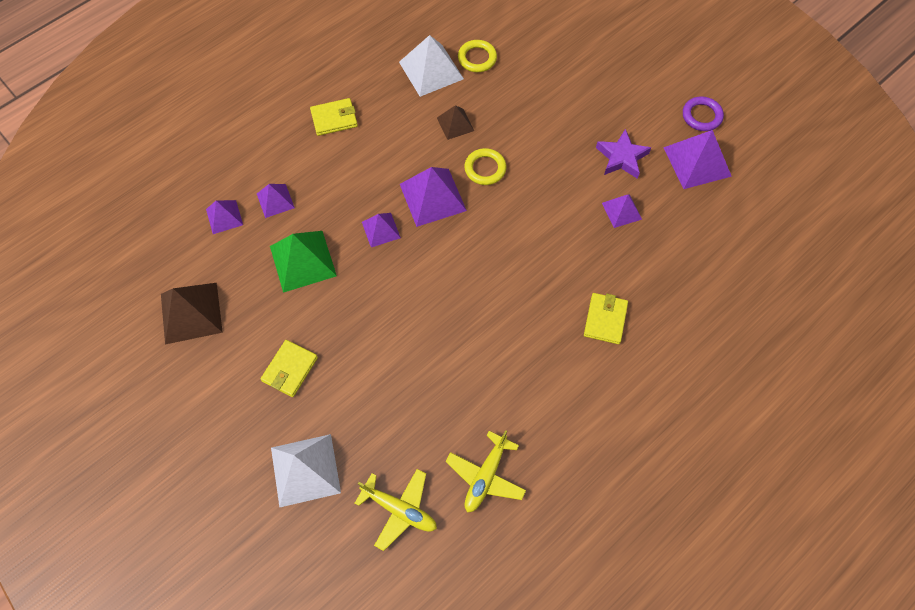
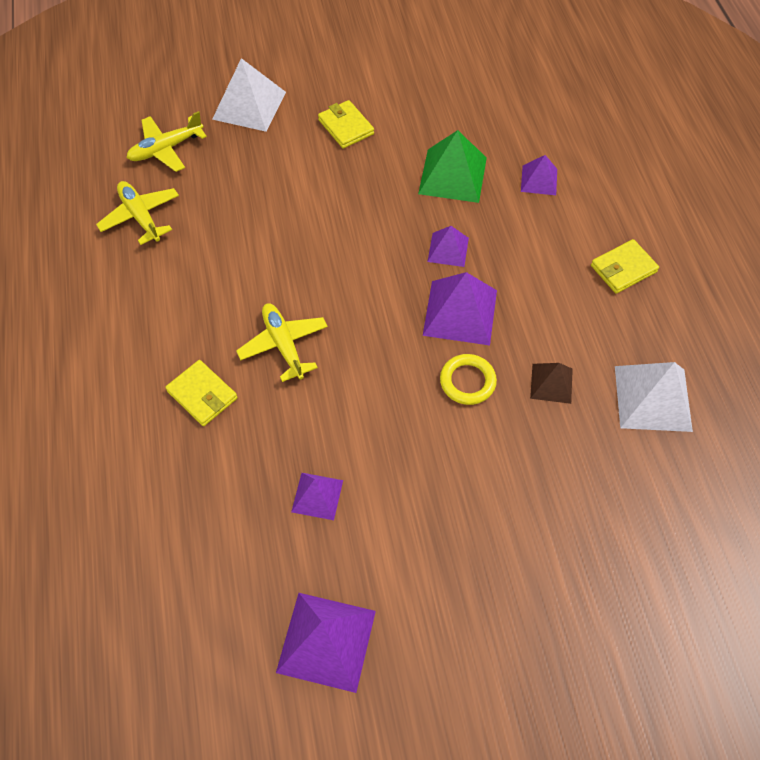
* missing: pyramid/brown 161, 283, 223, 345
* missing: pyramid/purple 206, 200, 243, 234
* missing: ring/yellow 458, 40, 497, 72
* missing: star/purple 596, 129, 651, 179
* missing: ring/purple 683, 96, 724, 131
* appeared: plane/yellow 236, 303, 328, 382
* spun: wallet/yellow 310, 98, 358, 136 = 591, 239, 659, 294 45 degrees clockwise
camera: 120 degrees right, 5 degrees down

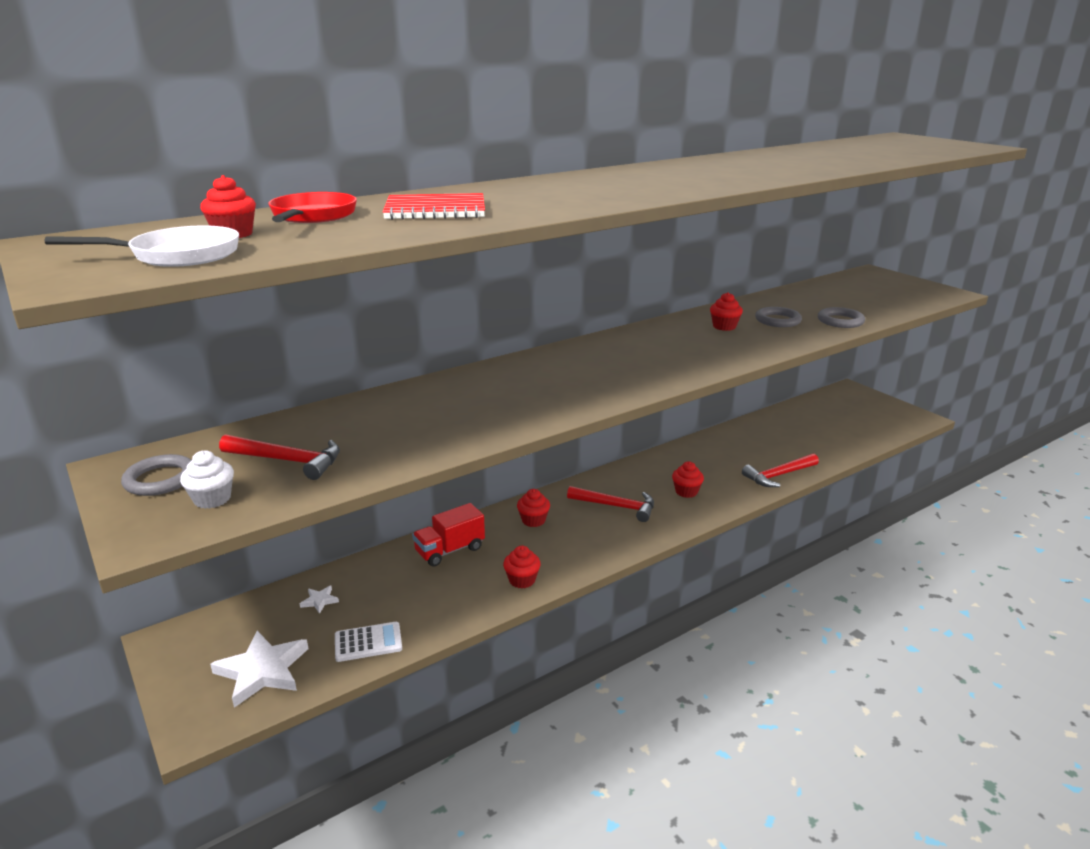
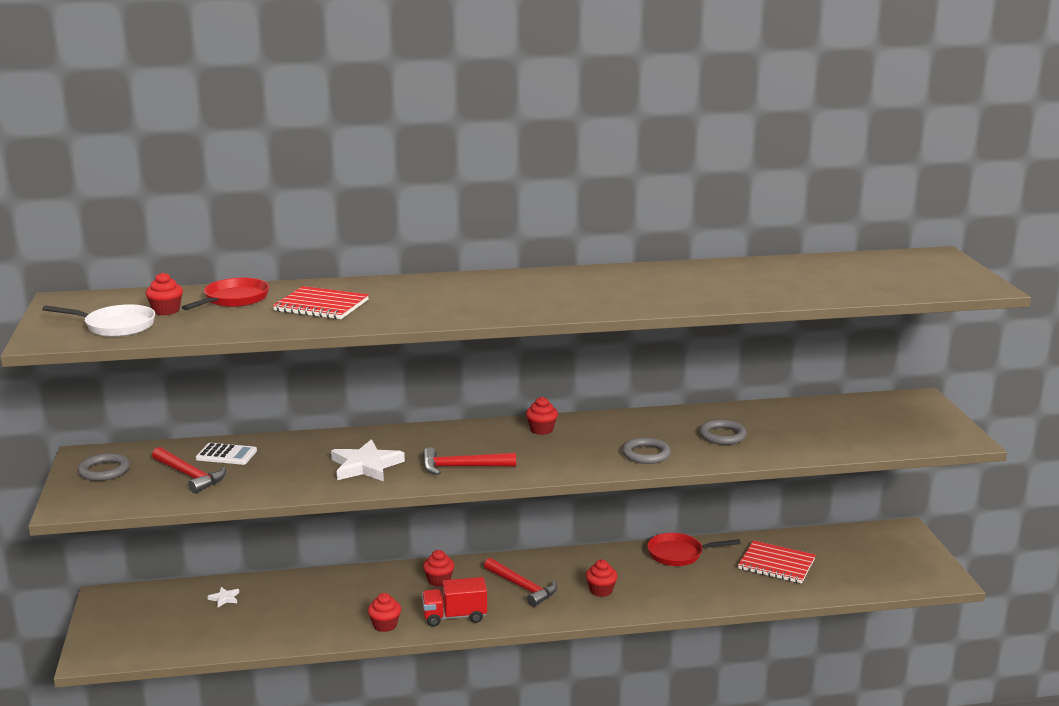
* missing: cupcake/white 180, 450, 234, 509
* appeared: pan/red 647, 533, 741, 566
* appeared: notebook/red 738, 540, 816, 584
* relocated: star/white 210, 631, 308, 708 to 331, 439, 405, 481
* relocated: calculator/white 335, 622, 402, 662 to 196, 443, 257, 465
* relocated: truck/red 412, 503, 485, 567 to 422, 577, 487, 627
* relocated: cupcake/red 710, 292, 743, 331 to 526, 397, 558, 435
* relocated: hammer/red 742, 453, 819, 487 to 423, 447, 516, 475
* relocated: ring/grey 818, 307, 865, 328 to 622, 437, 671, 464
camera: 25 degrees right, 5 degrees down

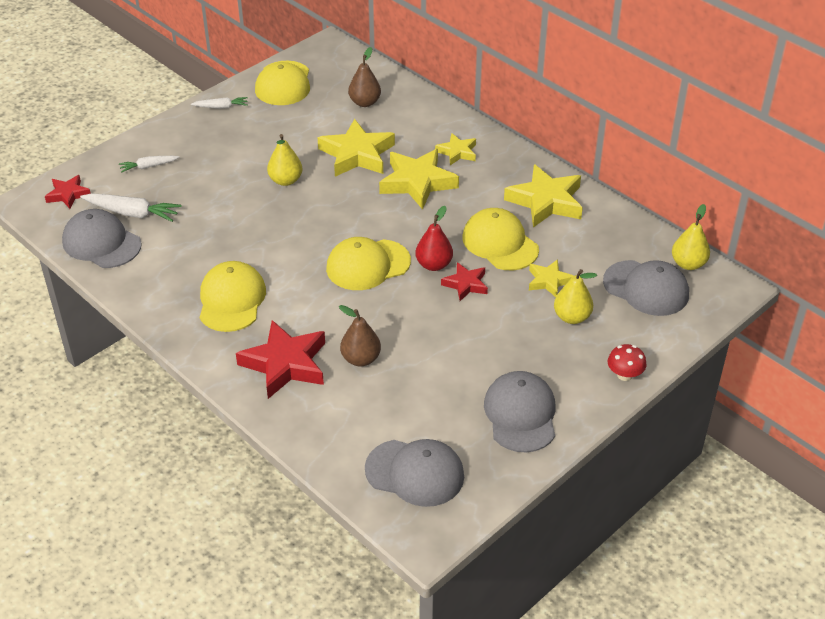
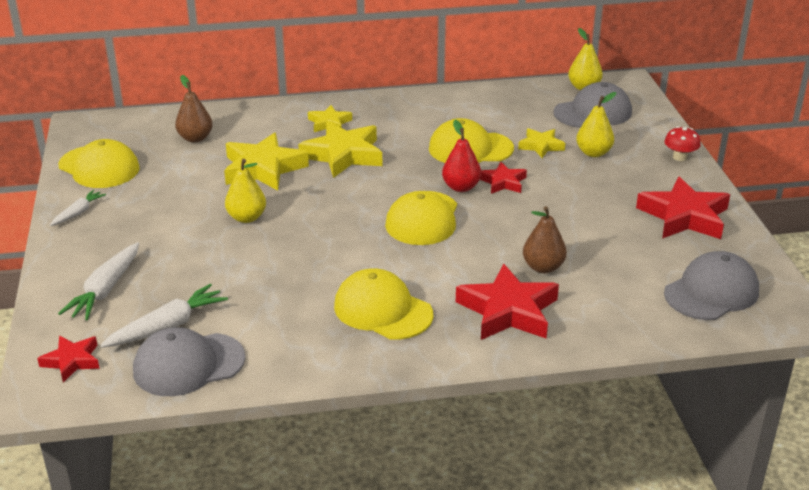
* missing: star/yellow 504, 164, 583, 228
* exchanged: cap/grey 484, 371, 555, 453 to star/red 636, 176, 730, 239
* size: carrot/white 119, 156, 179, 173 = 58, 242, 139, 320 x1.67
camera: 55 degrees left, 10 degrees down

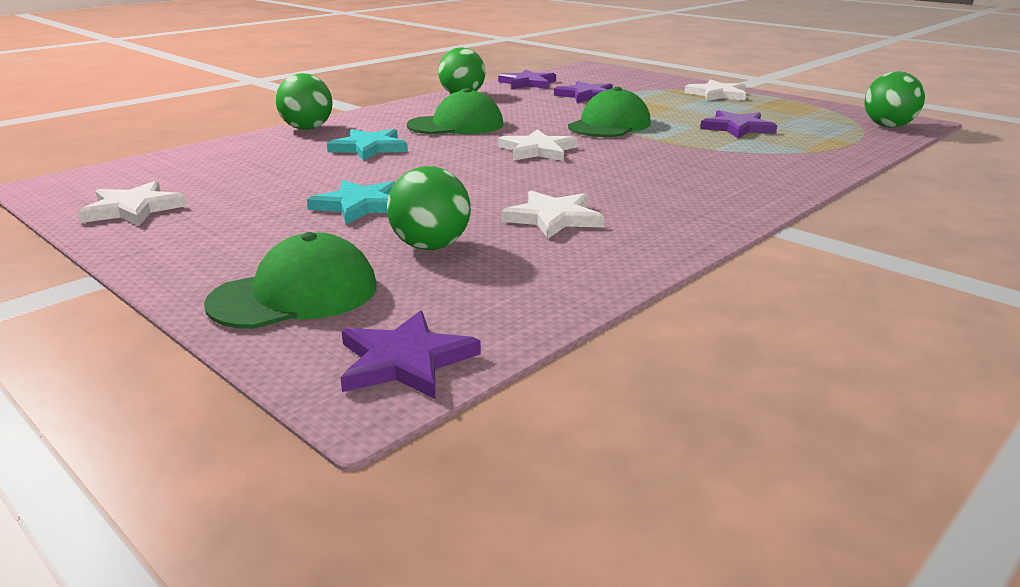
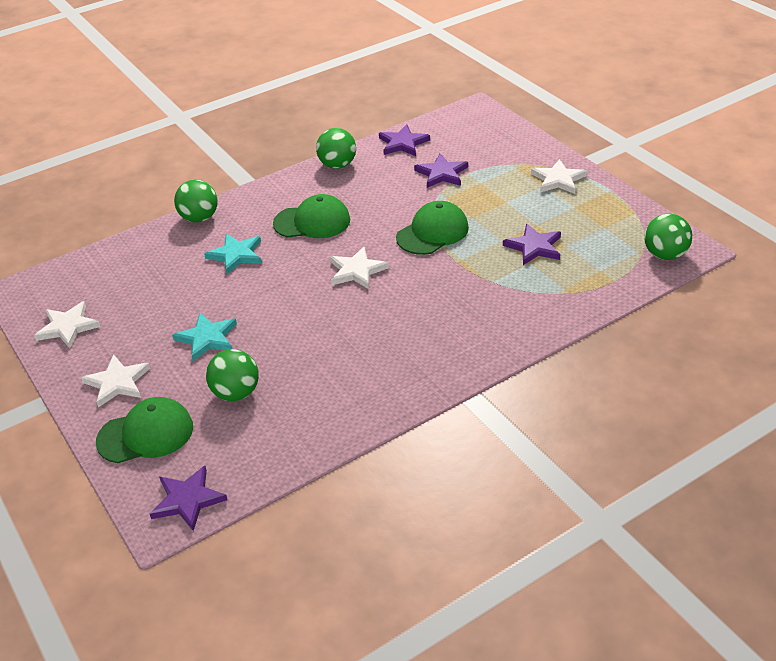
* relocated: star/white 501, 191, 604, 239 to 81, 355, 150, 407
camera: 15 degrees right, 15 degrees up

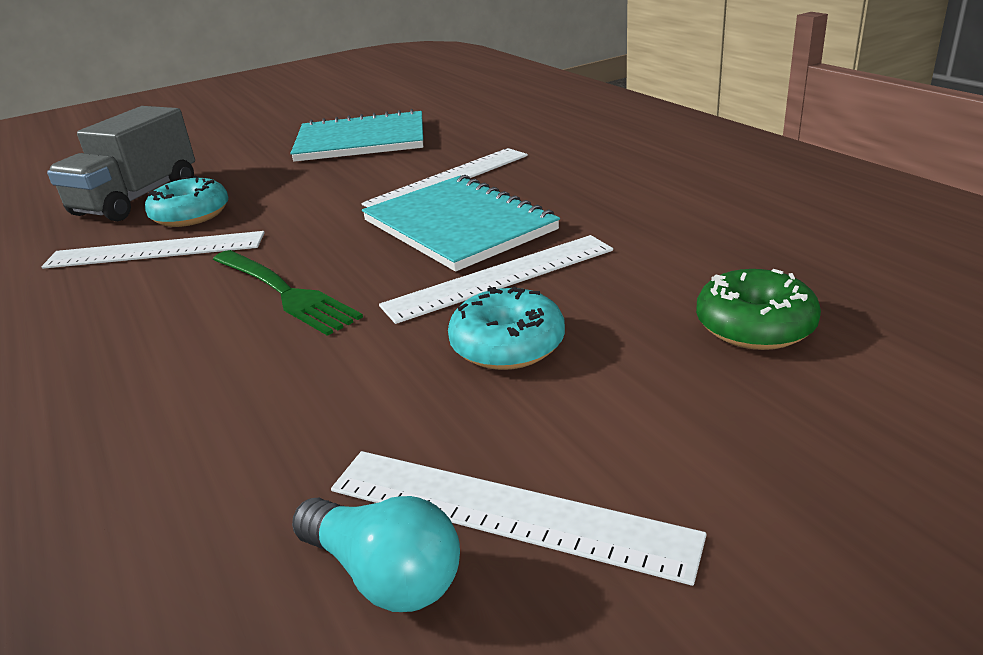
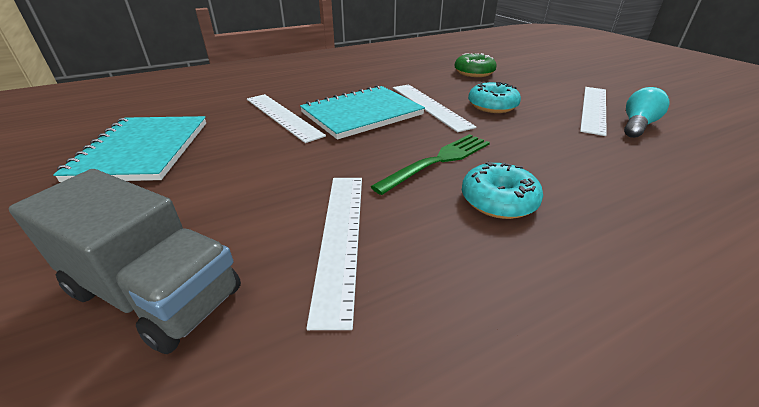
* relocated: donut/turquoise 145, 176, 228, 227 to 462, 162, 543, 219
camera: 90 degrees left, 5 degrees up

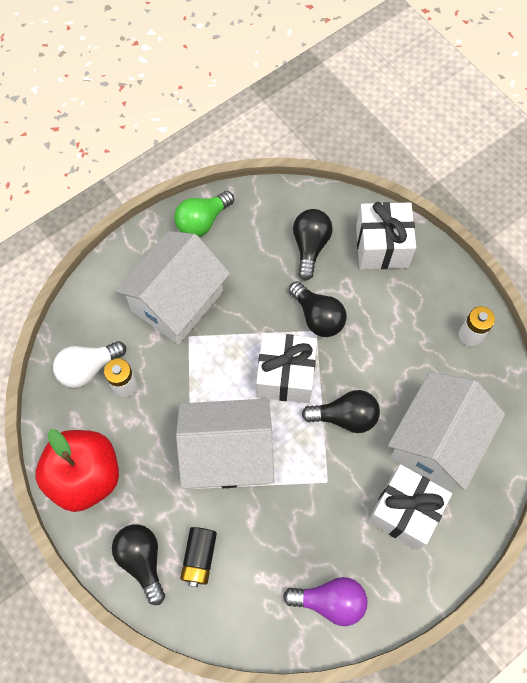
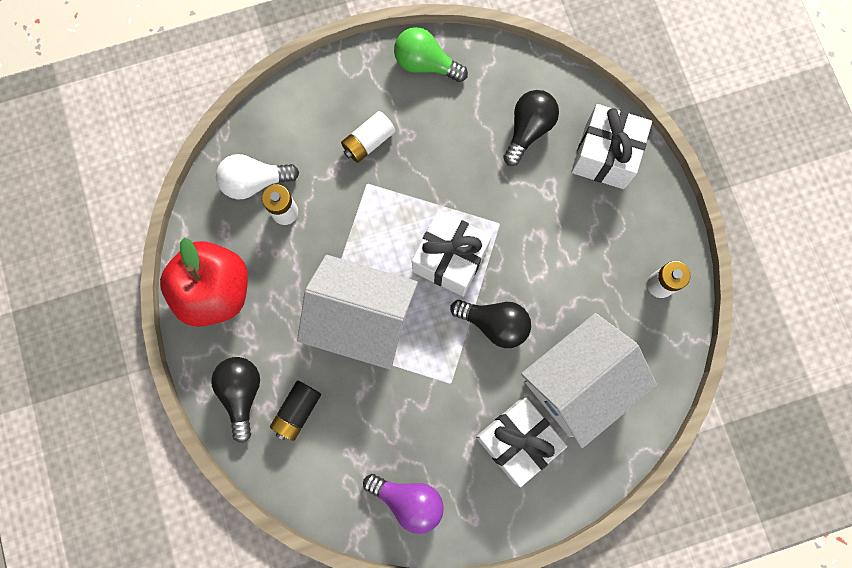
* missing: light bulb/black 289, 281, 347, 337
* exchanged: house/white 115, 231, 230, 345 to battery/white 341, 111, 395, 163
* spun: light bulb/green 174, 191, 234, 237 = 394, 27, 468, 82 45 degrees clockwise
camera: 20 degrees right, 10 degrees up

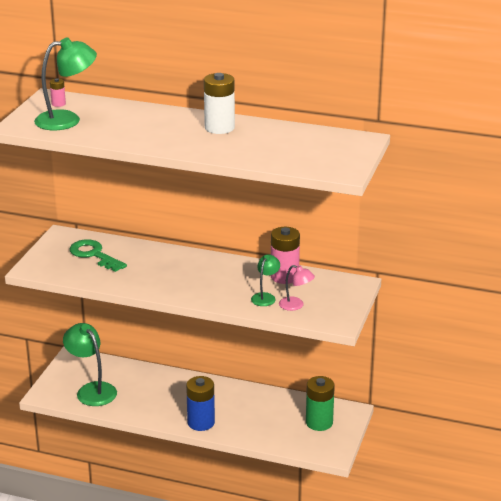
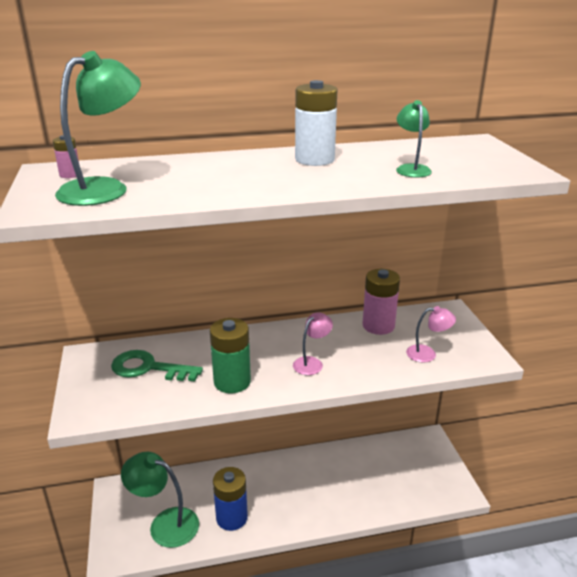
* appeared: lamp/pink 293, 312, 333, 375
* relocated: battery/blue 186, 376, 215, 431 to 213, 467, 248, 531
* relocated: lamp/green 251, 254, 280, 306 to 396, 100, 432, 178
* relocated: battery/green 306, 376, 335, 431 to 210, 318, 251, 393
camera: 30 degrees left, 0 degrees up

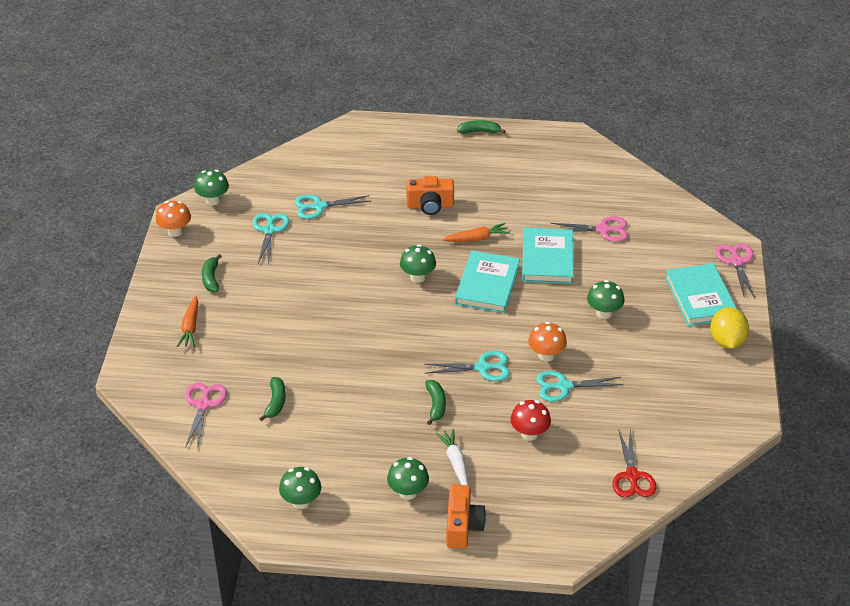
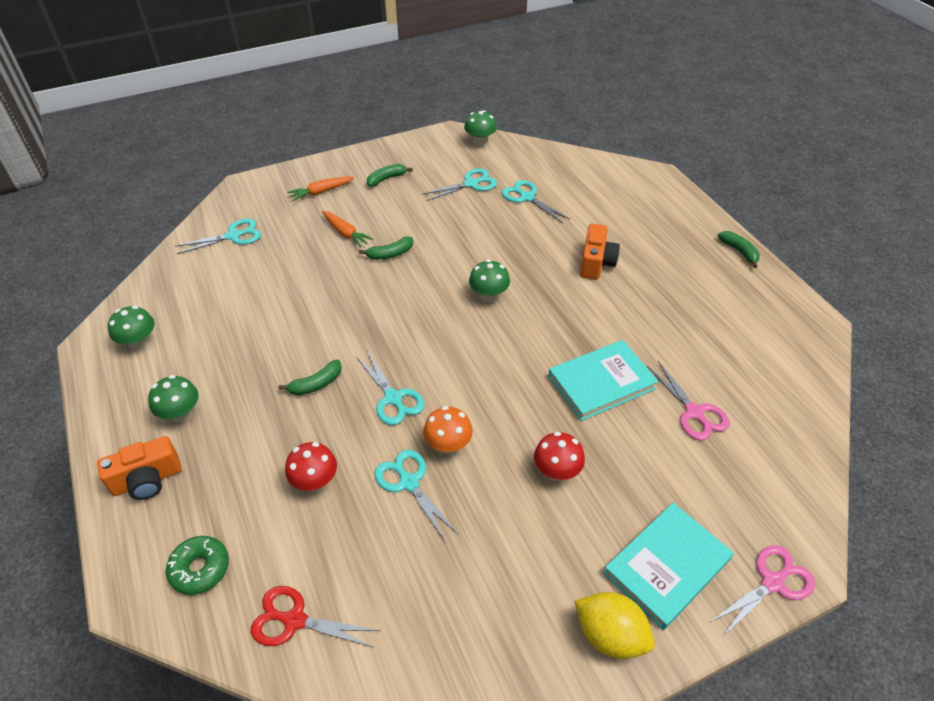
* missing: mushroom/orange 156, 201, 191, 237
* missing: carrot/white 436, 429, 468, 485
* missing: book/turquoise 455, 251, 520, 313
* appeared: donut/green 166, 536, 229, 595
* relocated: banana/green 259, 377, 286, 421 to 359, 237, 413, 260
* relocated: carrot/orange 442, 223, 510, 242 to 322, 211, 374, 248
* colour: scissors/pink 185, 383, 227, 449 to scissors/turquoise 175, 219, 261, 254
* colour: mushroom/green 587, 280, 625, 319 to mushroom/red 534, 432, 585, 481
* spun: camera/orange 406, 176, 454, 215 = 580, 224, 620, 280 135 degrees counterclockwise
* spun: scissors/red 612, 428, 656, 498 = 251, 586, 380, 648 45 degrees clockwise
* spun: lemon/yellow 710, 307, 749, 349 = 575, 592, 655, 659 60 degrees clockwise
camera: 60 degrees right, 5 degrees up

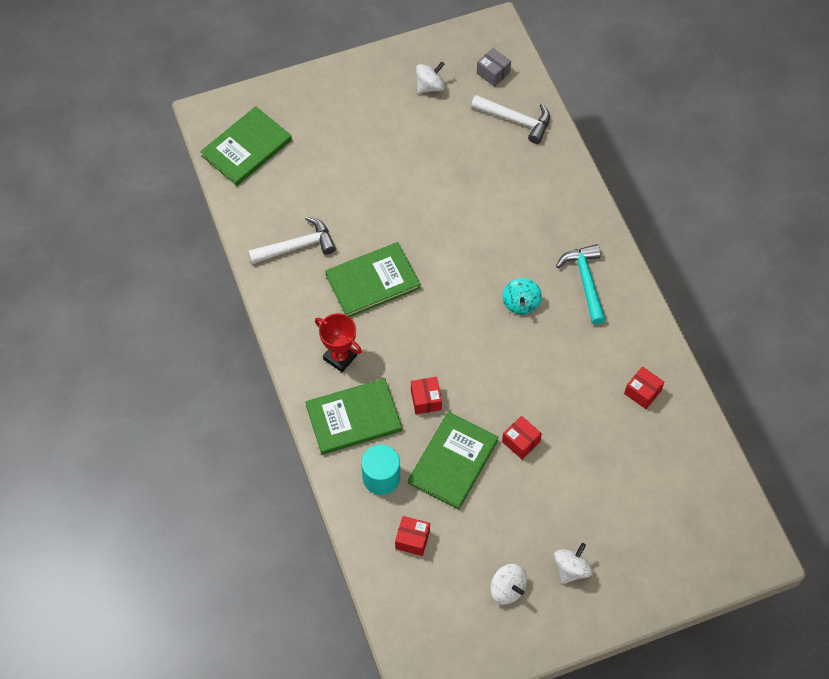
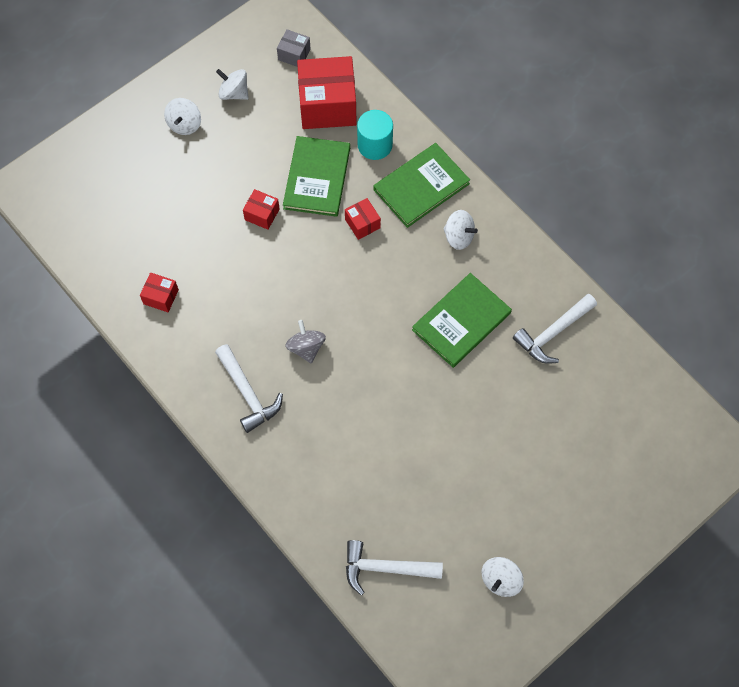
* missing: book/green 200, 106, 292, 186
* relocated: box/grey 477, 48, 511, 87 to 277, 29, 311, 67
* exchanged: trophy/red 315, 313, 362, 372 to spinning top/white 443, 210, 478, 250
* colour: spinning top/turquoise 502, 278, 542, 315 to spinning top/grey 285, 320, 326, 363
* colour: hammer/turquoise 556, 244, 606, 325 to hammer/white 215, 344, 283, 433
* size: box/red 395, 516, 430, 556 = 297, 56, 357, 129 x2.11
camera: 160 degrees right, 5 degrees up

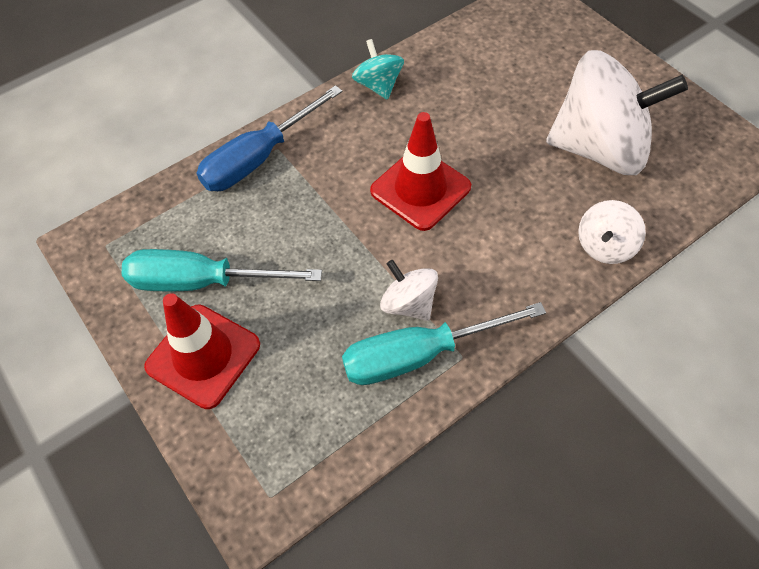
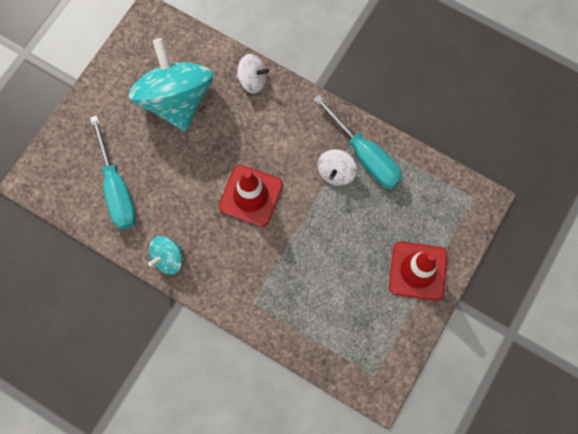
* missing: screwdriver/blue 196, 85, 342, 191
* relocated: screwdriver/turquoise 122, 249, 322, 291 to 90, 115, 136, 229
* colour: spinning top/white 546, 50, 688, 175 to spinning top/turquoise 128, 38, 213, 131
camera: 115 degrees left, 15 degrees up

